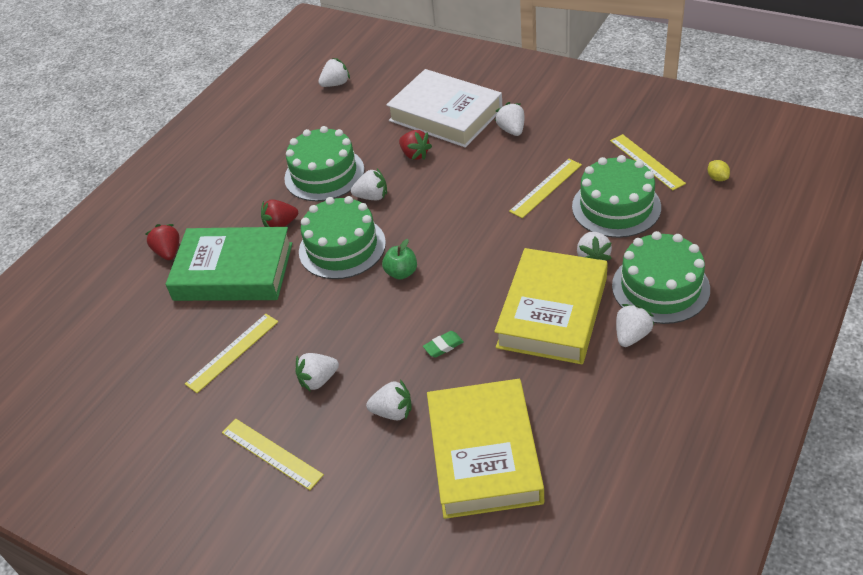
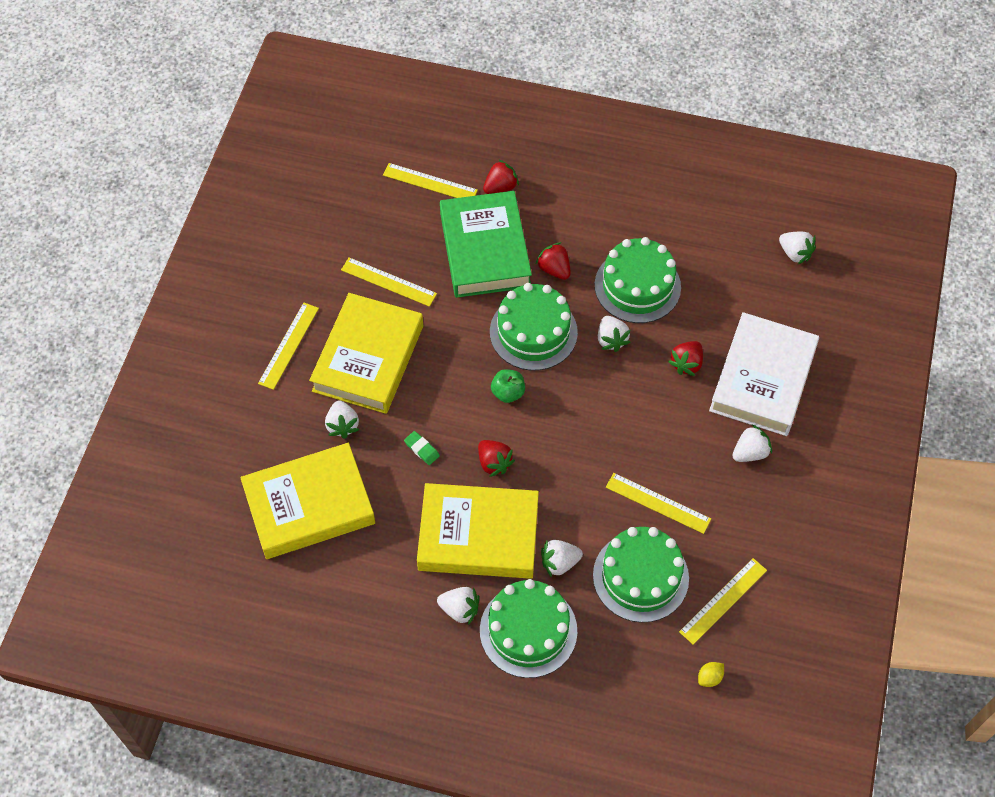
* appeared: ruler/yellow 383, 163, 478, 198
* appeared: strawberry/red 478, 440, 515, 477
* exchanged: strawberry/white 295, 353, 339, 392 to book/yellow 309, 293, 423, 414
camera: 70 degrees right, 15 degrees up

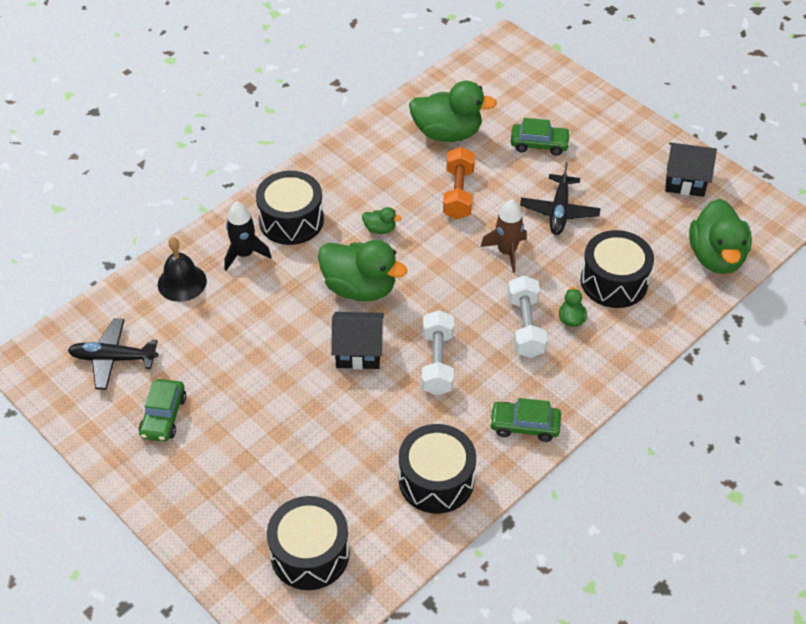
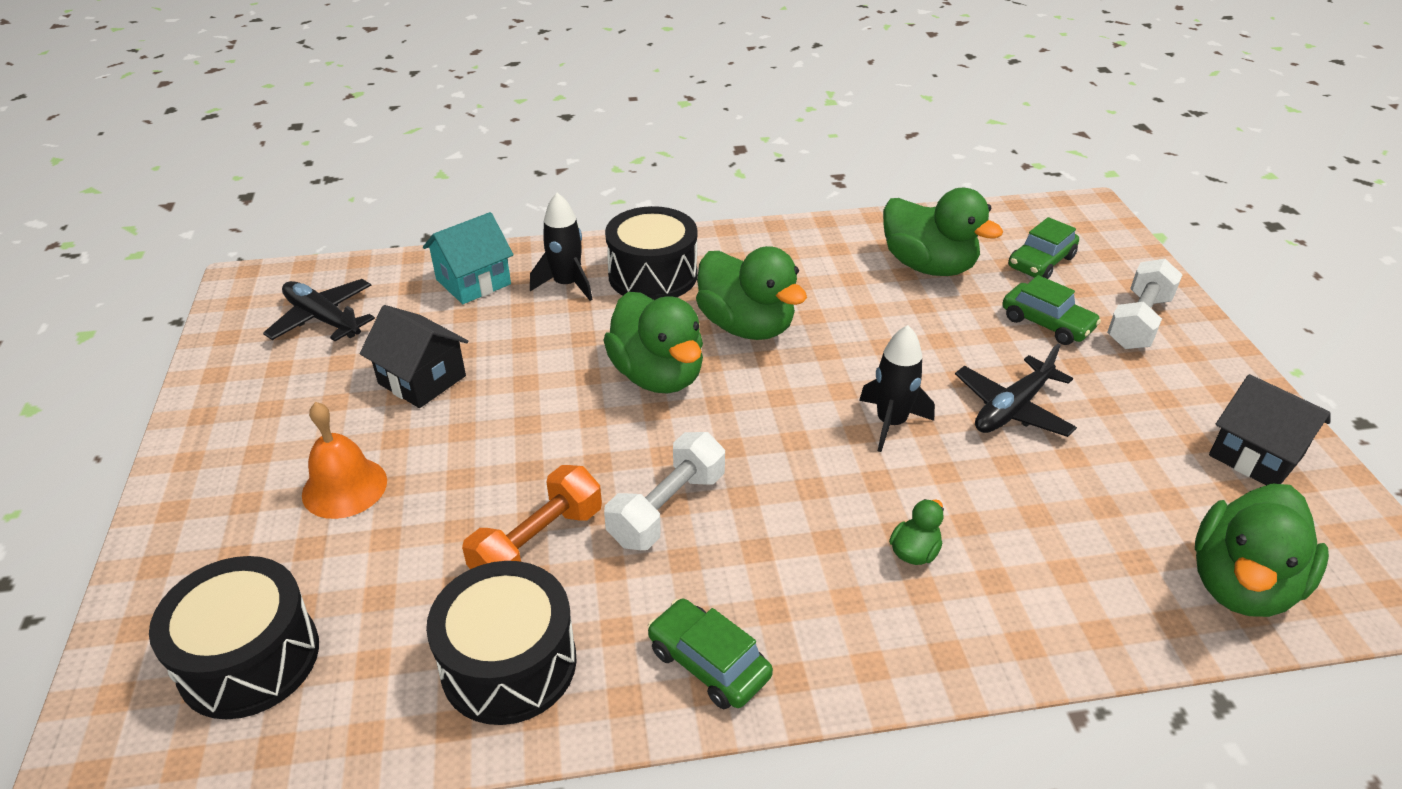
* missing: drum/black 581, 230, 654, 308
* appeared: bell/orange 302, 402, 387, 519
* relocated: car/green 139, 379, 186, 442 to 1008, 217, 1079, 279
* relocated: house/black 331, 312, 384, 369 to 360, 305, 468, 408
* relocated: dumbbell/orange 443, 147, 475, 219 to 462, 465, 602, 569
* relocated: dumbbell/white 508, 275, 547, 358 to 1107, 259, 1183, 349
* exchanged: bell/black 158, 237, 207, 302 to house/turquoise 423, 212, 513, 304
* colour: rocket/brown 481, 199, 527, 273 to rocket/black 859, 325, 935, 452
* size: duck/green 362, 207, 402, 234 = 696, 246, 807, 340 x2.27
camera: 35 degrees right, 10 degrees down

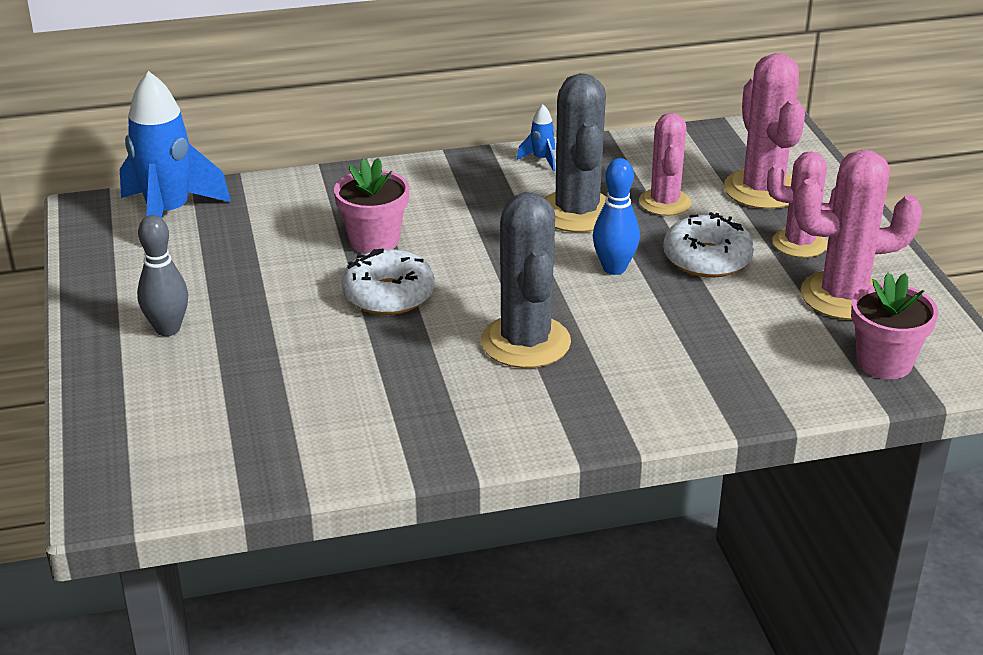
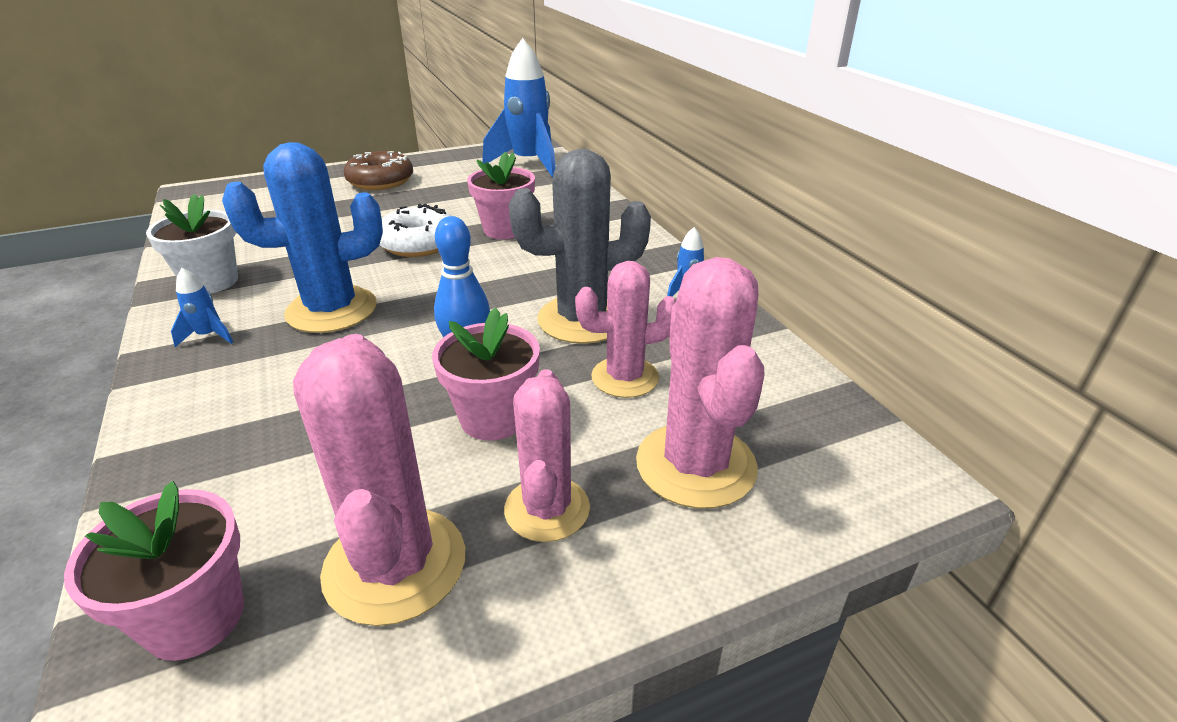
* appeared: flower pot/white 146, 194, 238, 294
* appeared: rocket/blue 171, 268, 233, 347
* exchanged: bowling pin/grey 137, 215, 188, 336 to donut/brown 344, 151, 413, 190
* exchanged: donut/white 663, 212, 754, 278 to flower pot/pink 432, 307, 540, 441
* colour: cactus/grey 481, 192, 571, 368 to cactus/blue 222, 142, 383, 333
* spun: cactus/pink 724, 53, 805, 209 = 636, 257, 765, 509 75 degrees counterclockwise
camera: 80 degrees right, 0 degrees up

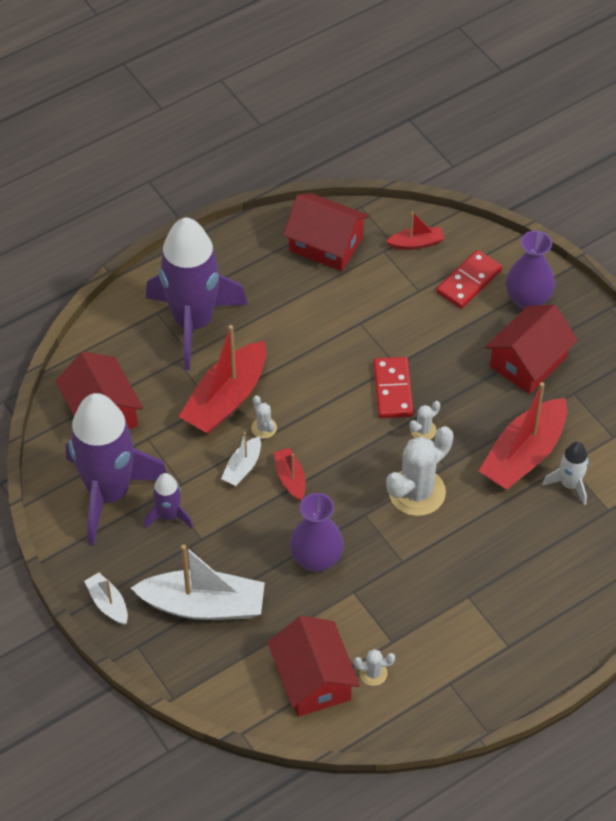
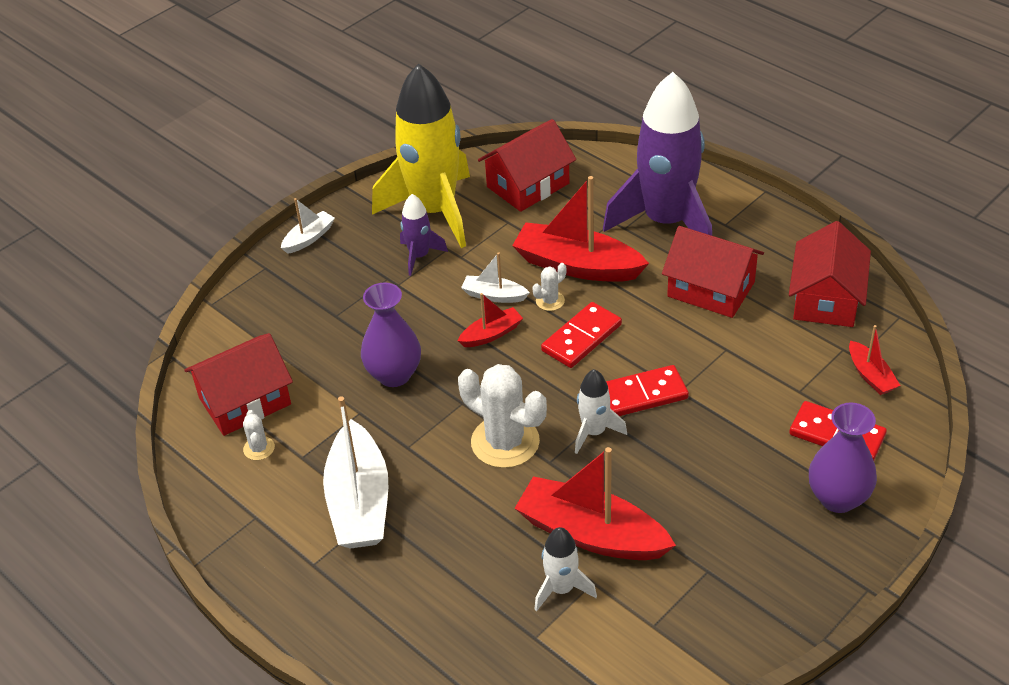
* appeared: domino/red 541, 302, 622, 368
* relocated: boat/white 131, 545, 265, 620 to 323, 396, 388, 549
* relocated: house/red 485, 305, 578, 394 to 662, 226, 764, 318
* exchanged: cactus/white 409, 401, 440, 440 to rocket/white 575, 369, 627, 454
* colour: rocket/purple 66, 393, 167, 546 to rocket/yellow 372, 63, 470, 248
camera: 80 degrees right, 10 degrees down

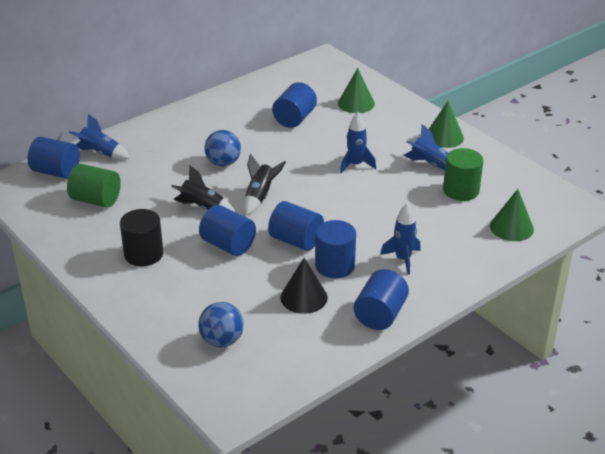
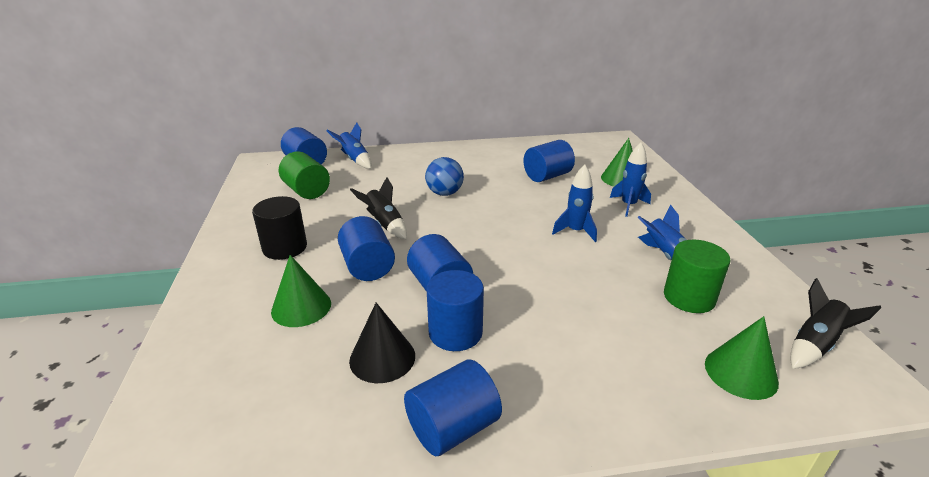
* missing: ball/blue 198, 302, 244, 347
* relocated: rocket/black 244, 154, 286, 215 to 790, 278, 881, 369
* relocated: rocket/blue 380, 203, 421, 275 to 610, 143, 651, 217
* relocated: cone/green 429, 101, 464, 148 to 271, 255, 331, 327
camera: 30 degrees right, 5 degrees down

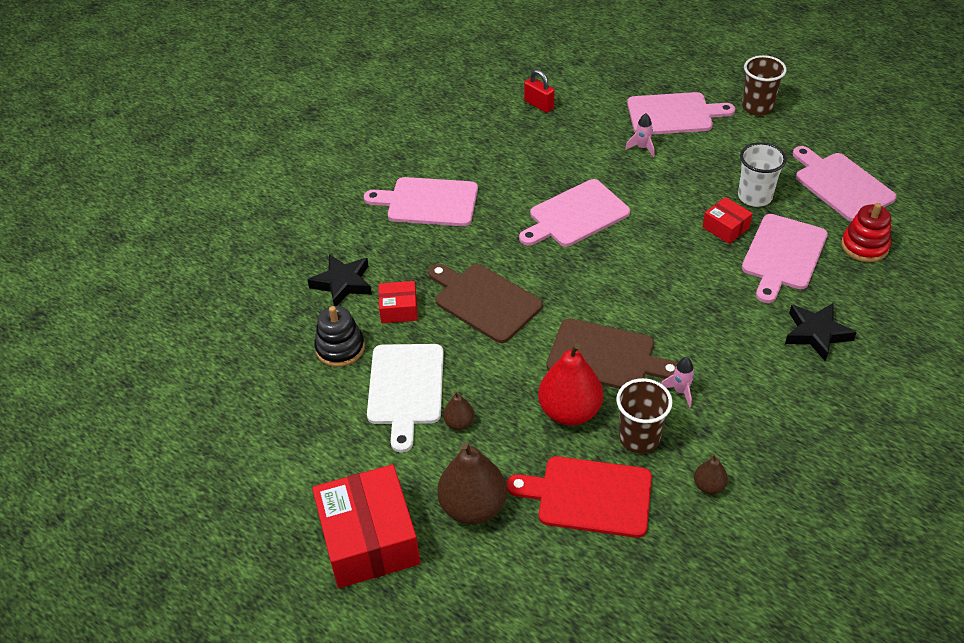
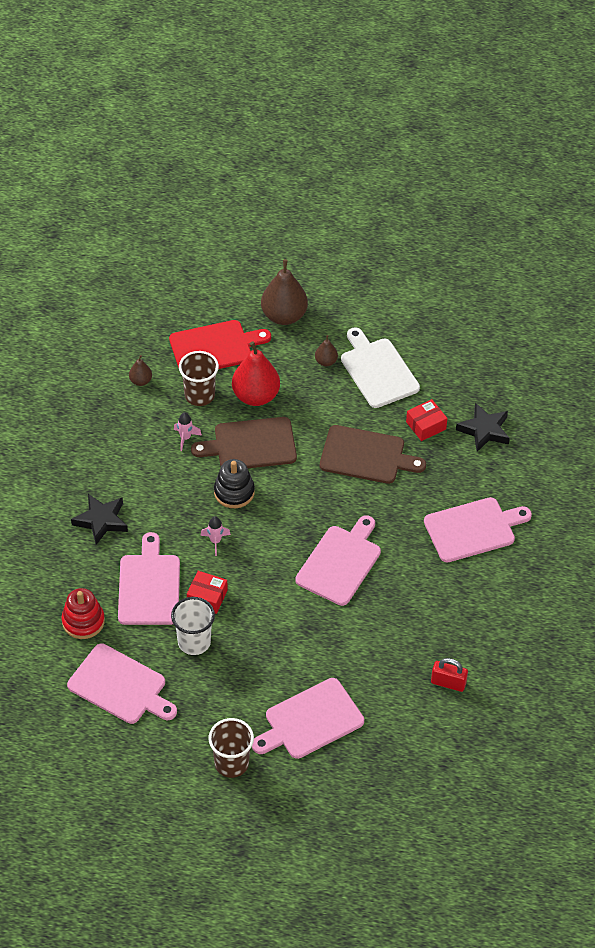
* missing: box/red 312, 464, 420, 588
* relocated: stacking toy/black 314, 306, 365, 367 to 214, 459, 255, 508
* relocated: rocket/pink 625, 113, 655, 157 to 200, 516, 231, 556
camera: 150 degrees right, 5 degrees up

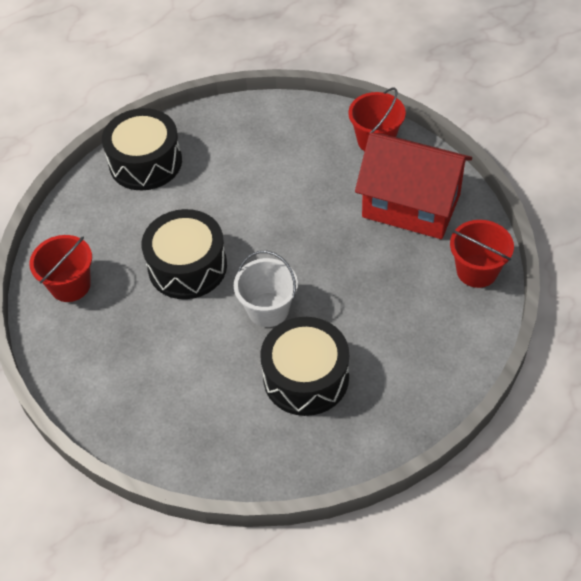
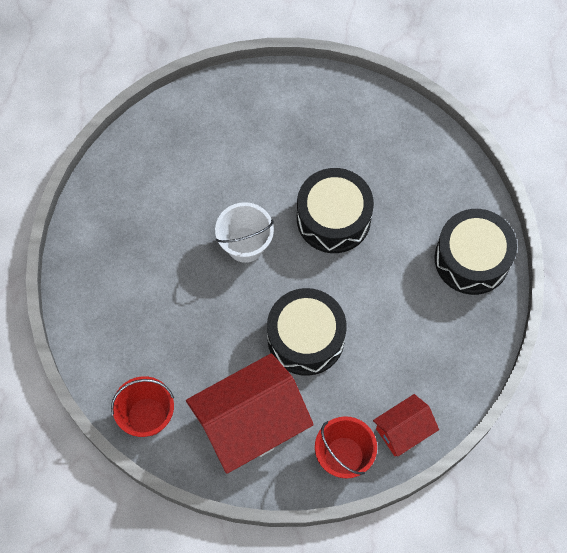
* missing: bucket/red 29, 235, 92, 302
* appeared: house/red 373, 394, 439, 457
* relocated: drum/black 260, 317, 349, 416 to 267, 288, 346, 376
camera: 125 degrees right, 15 degrees up

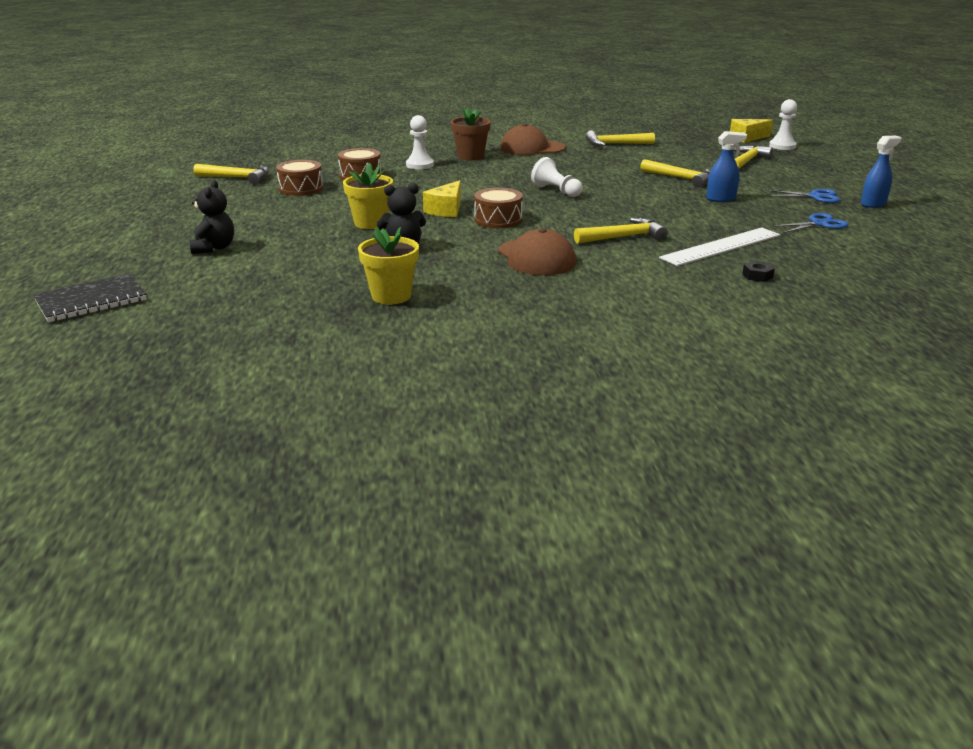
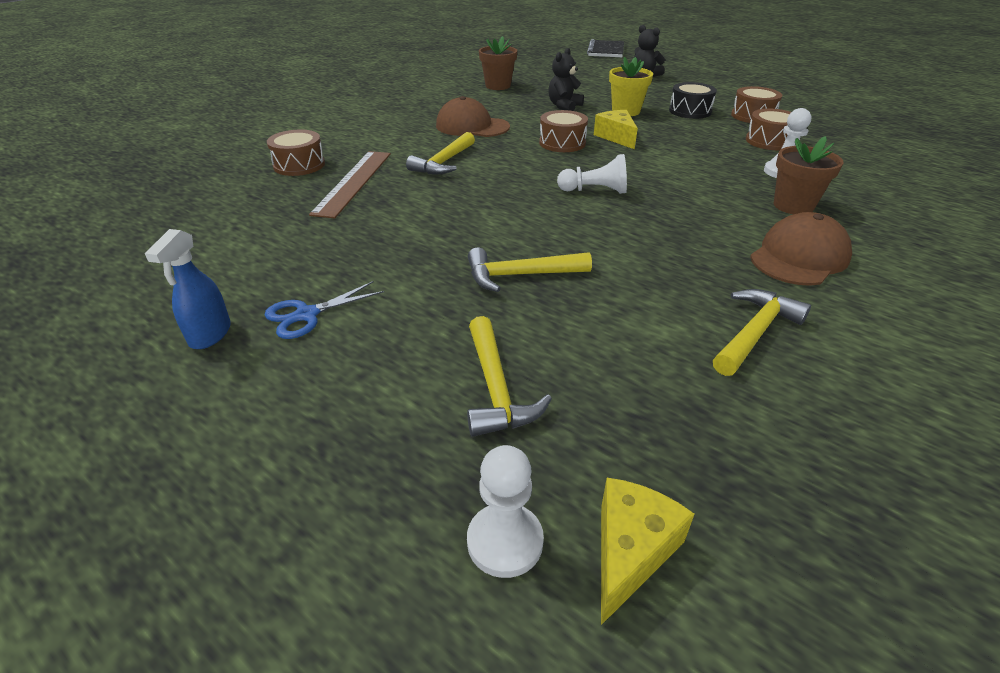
* missing: hammer/yellow 193, 164, 269, 185
* missing: spray bottle/blue 706, 131, 747, 202
* missing: scissors/blue 772, 213, 849, 233
* appeared: drum/black 669, 82, 717, 119
* exchanged: nut/black 742, 261, 775, 282 to drum/brown 267, 130, 325, 176
* colour: flower pot/yellow 358, 227, 419, 305 to flower pot/brown 479, 36, 517, 90
* colour: ruler/white 659, 227, 780, 266 to ruler/brown 309, 151, 391, 218
camera: 135 degrees right, 10 degrees up

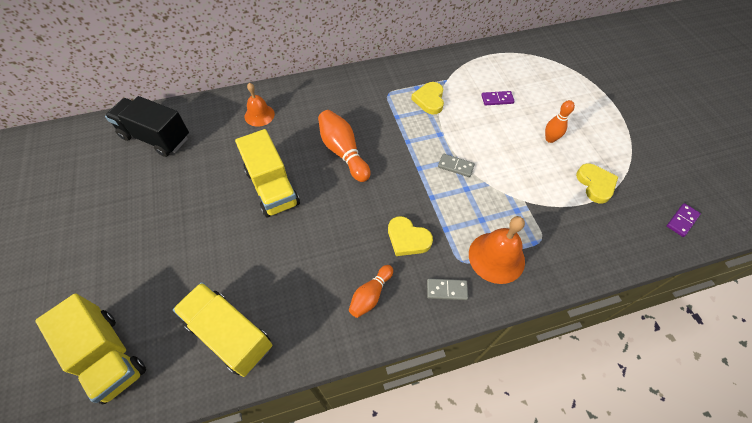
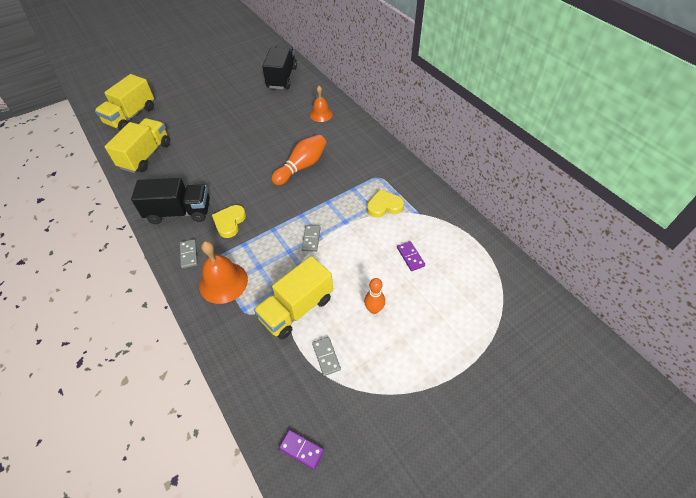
* relocated: truck/yellow 235, 129, 300, 217 to 254, 256, 333, 339
* exchanged: bowling pin/orange 349, 265, 393, 318 to truck/black 131, 178, 210, 224
* exchanged: heart/yellow 576, 164, 618, 203 to domino/grey 312, 337, 341, 376
camera: 75 degrees right, 5 degrees down

